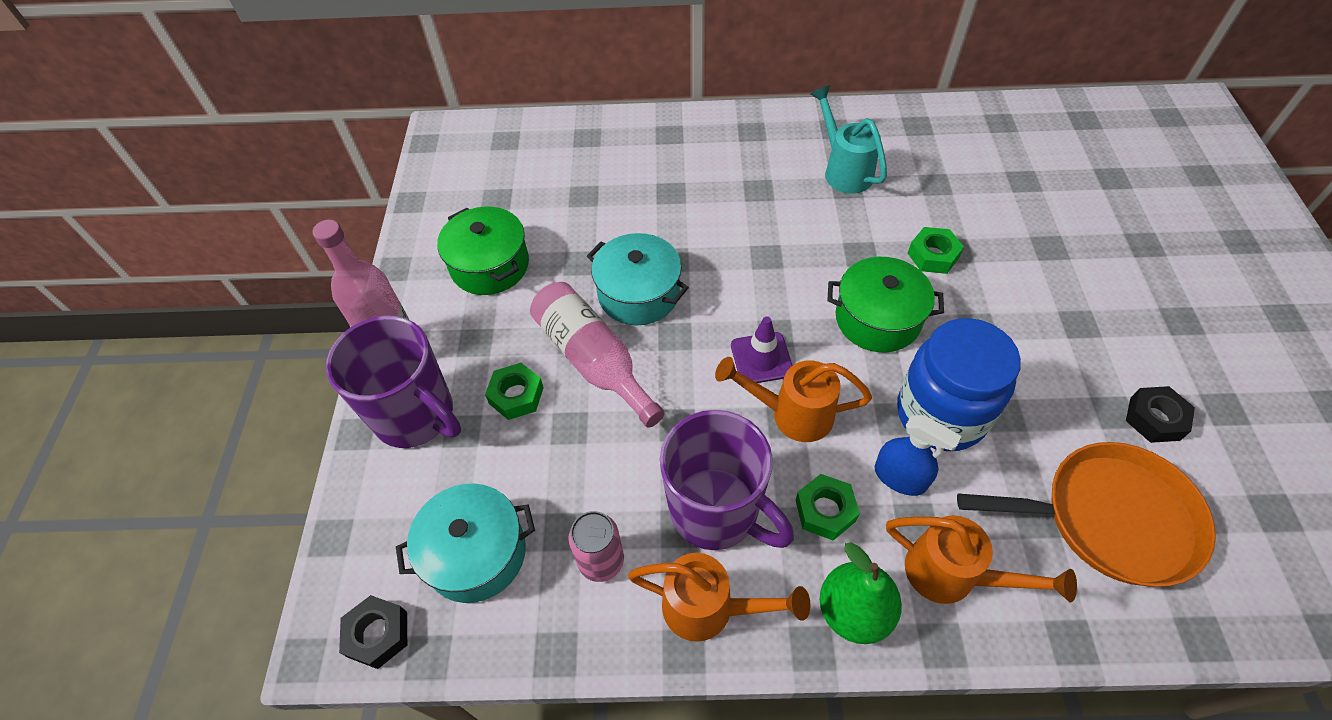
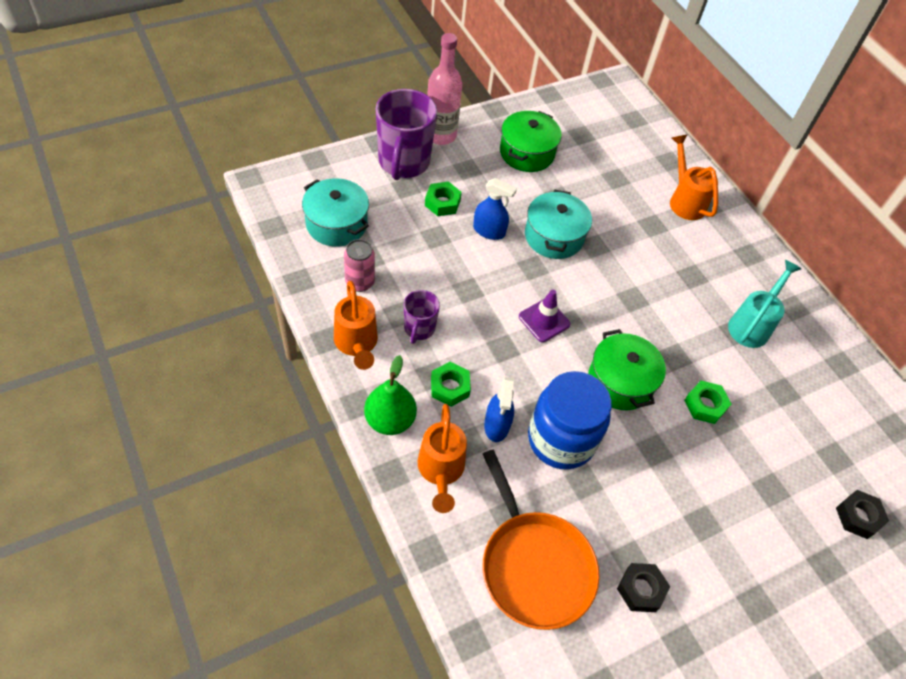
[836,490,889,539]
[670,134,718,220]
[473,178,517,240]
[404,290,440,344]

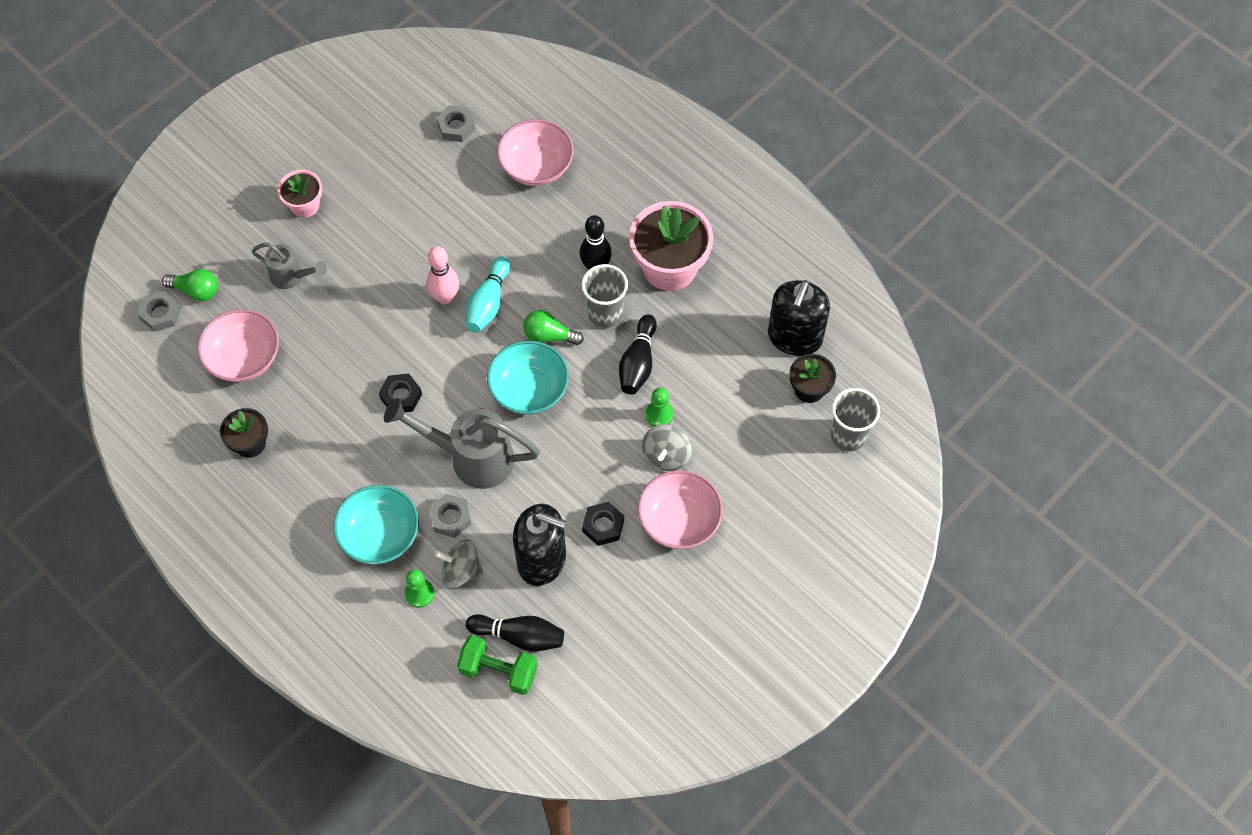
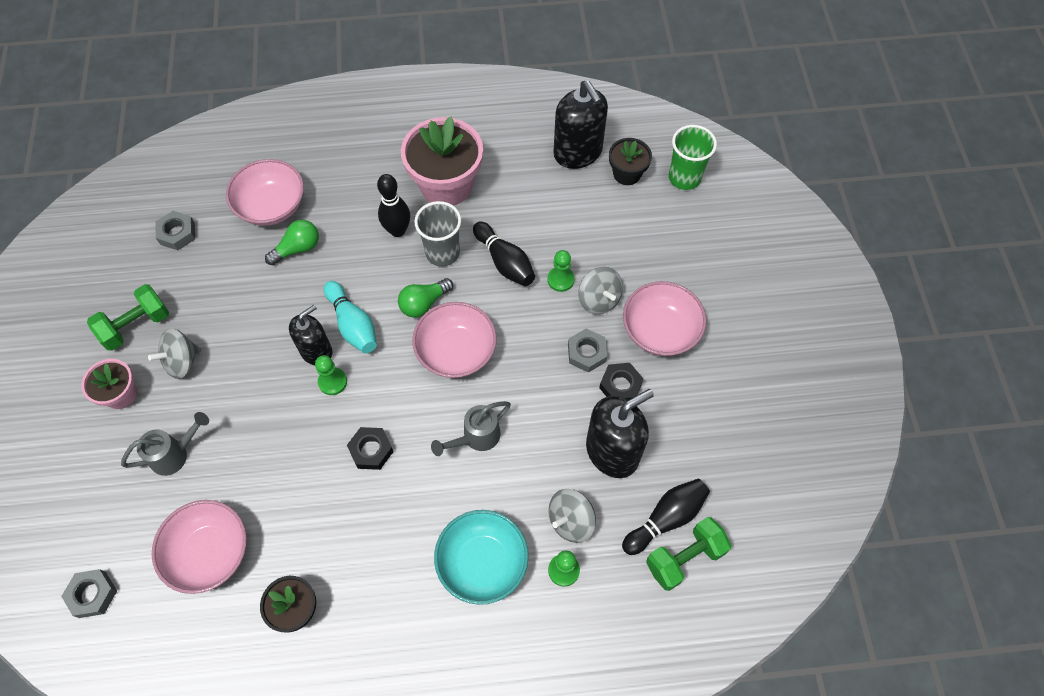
[87,284,169,351]
[148,328,201,379]
[315,355,347,395]
[265,220,319,266]
[568,329,607,373]
[289,305,332,365]
[412,302,497,378]
[669,125,717,190]
[431,401,511,456]

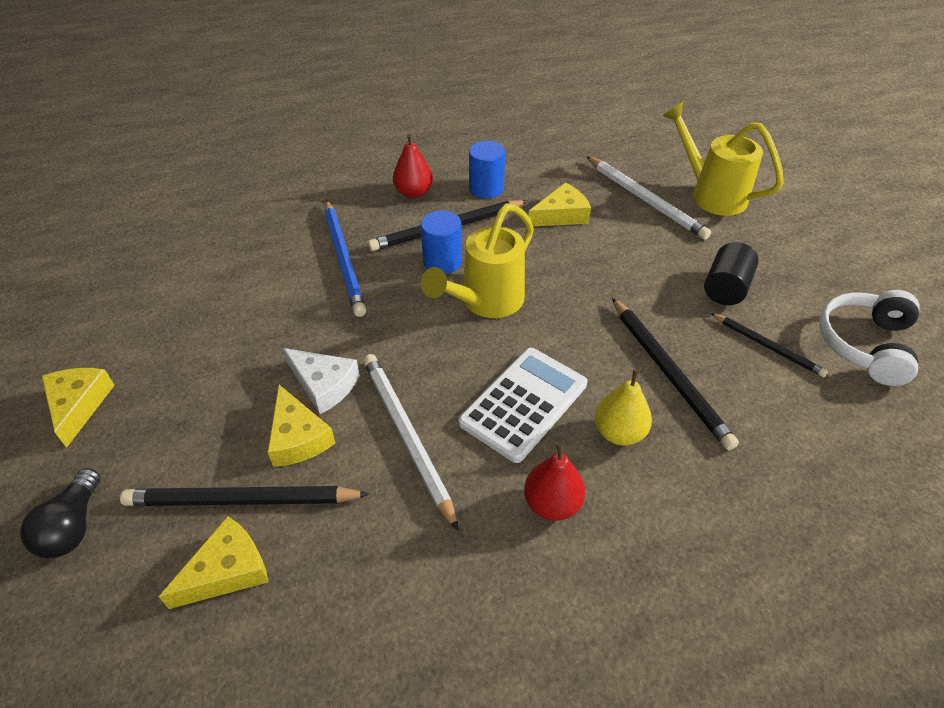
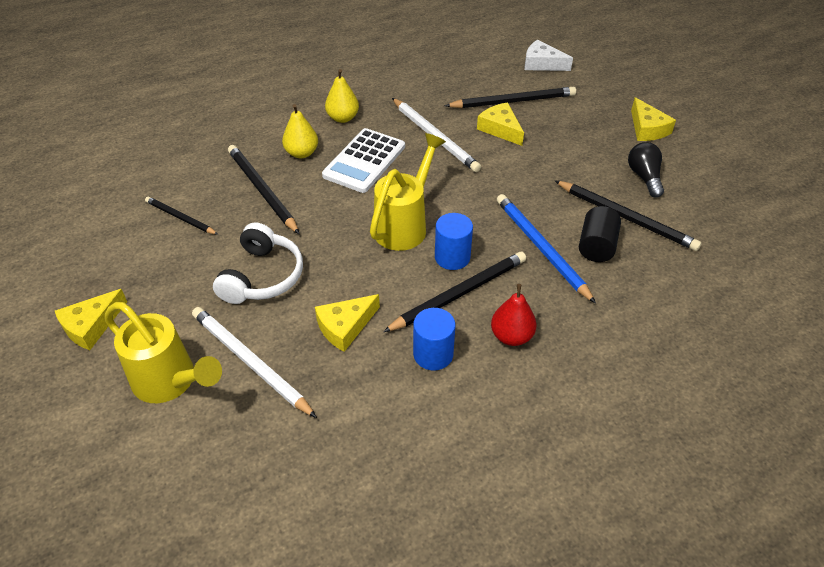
[554,180,702,251]
[628,142,664,198]
[55,289,127,350]
[525,40,573,71]
[579,206,621,262]
[213,222,303,304]
[325,69,359,123]

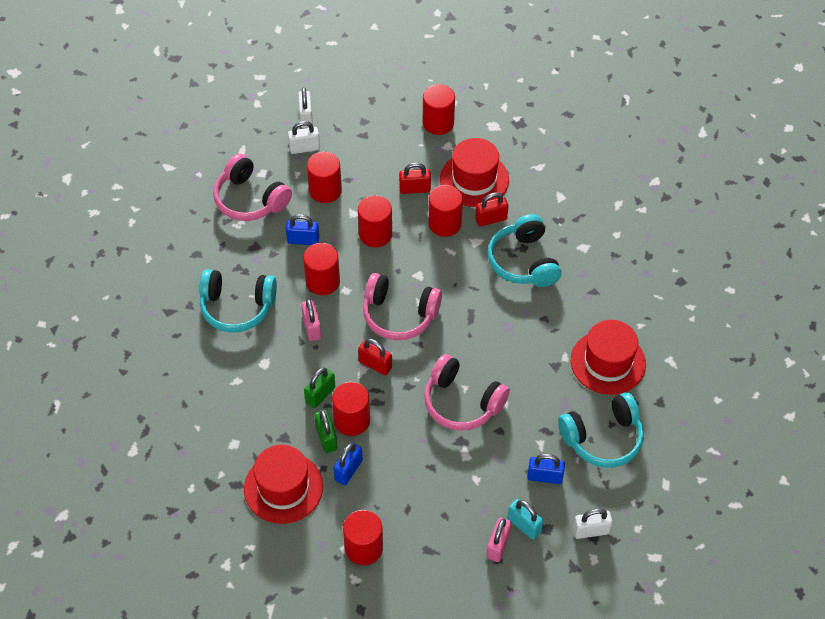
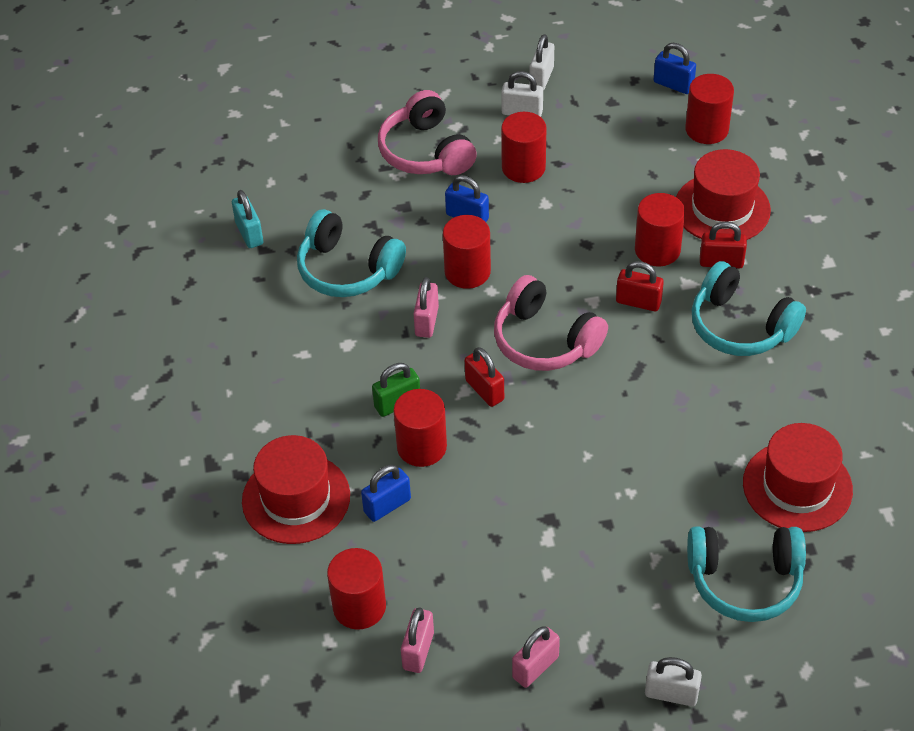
[314,410,337,453] (first image)
[358,195,392,247] (first image)
[424,354,510,431] (first image)
[401,607,434,673]
[616,261,664,312]
[232,190,263,248]
[653,43,696,94]
[692,261,806,356]

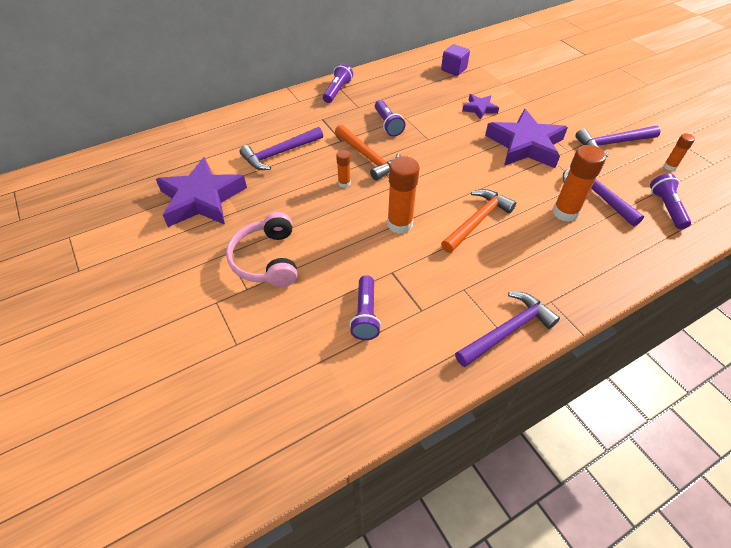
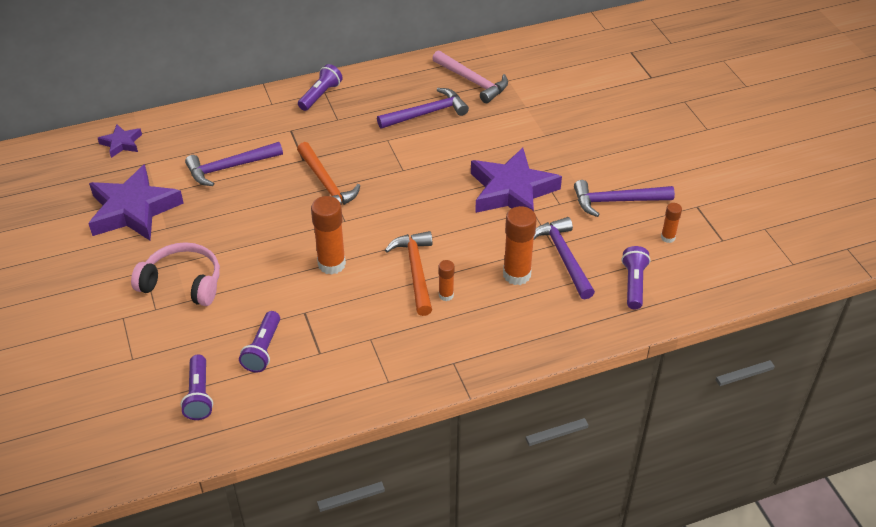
[438,260,455,301]
[181,354,213,420]
[377,88,469,129]
[98,124,142,158]
[432,50,508,103]
[131,242,220,306]
[385,231,432,316]

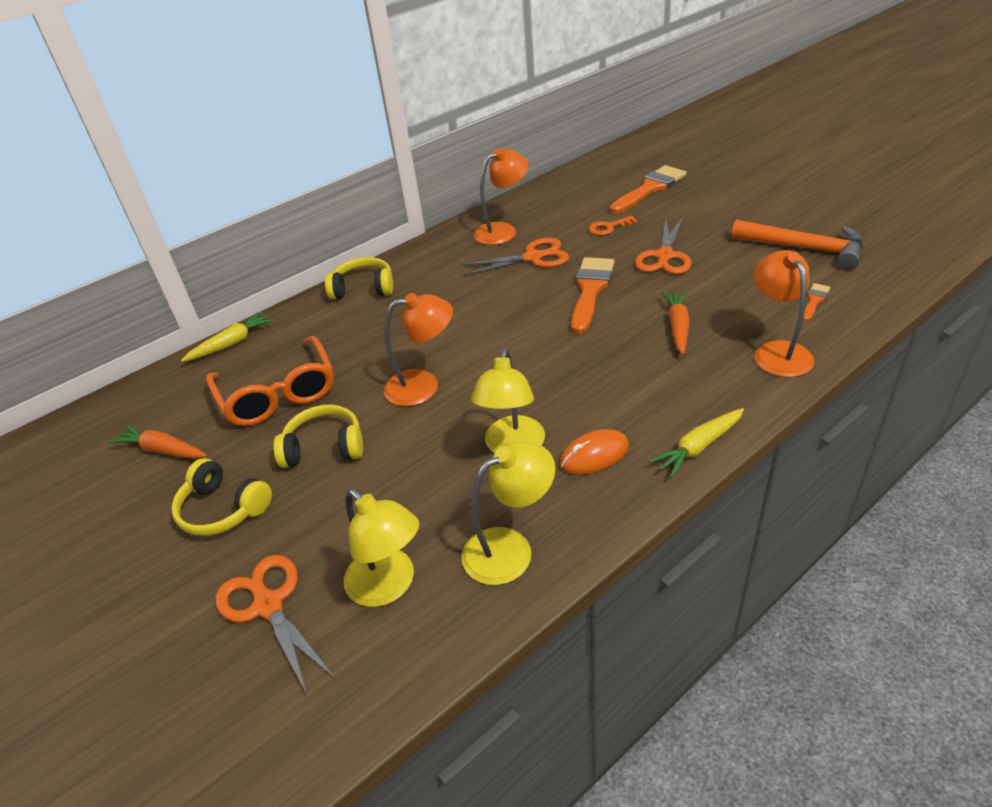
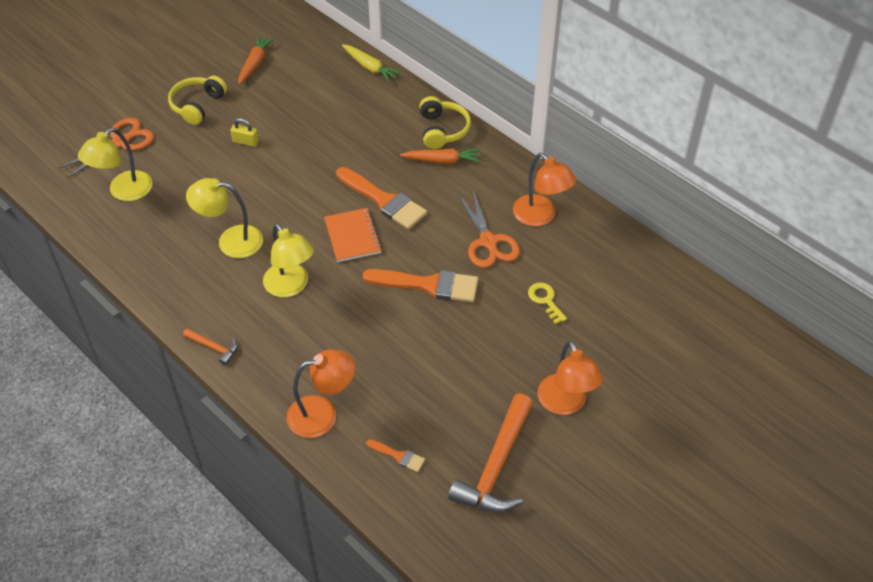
[206,336,334,426] (first image)
[560,429,629,475] (first image)
[635,217,691,274] (first image)
[324,208,382,262]
[538,341,603,415]
[263,223,314,297]
[336,167,427,229]
[400,148,481,164]
[230,118,259,147]
[183,328,238,366]
[528,282,567,324]

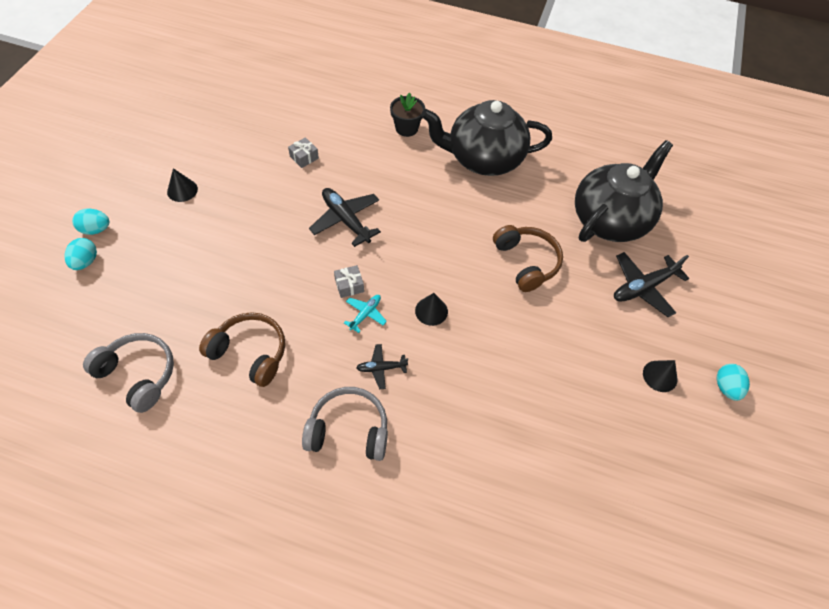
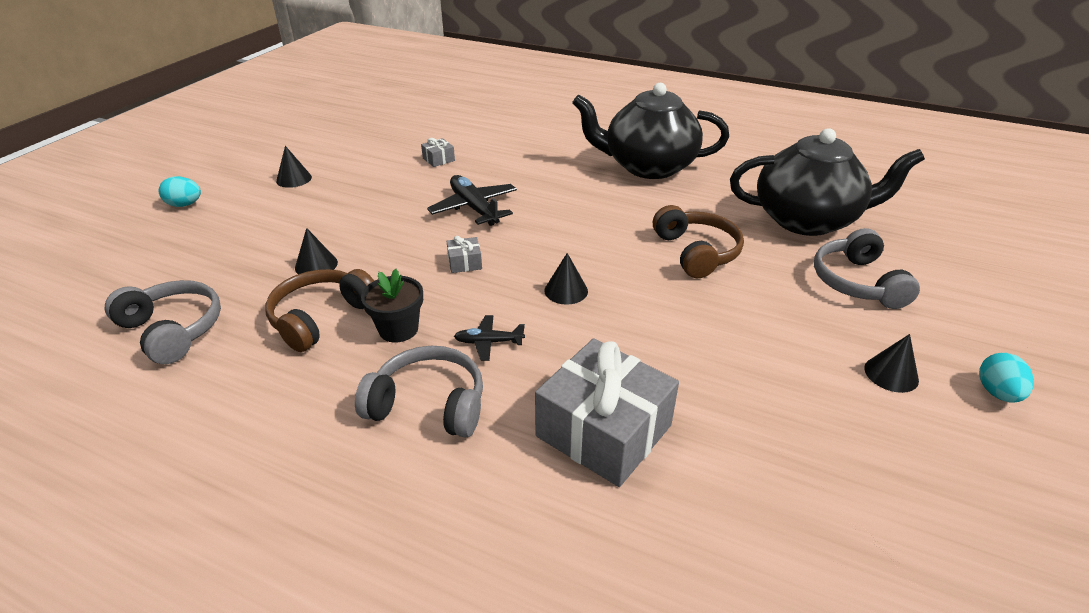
[64,238,97,270] (first image)
[344,295,387,333] (first image)
[295,228,338,274]
[535,338,679,487]
[361,269,423,342]
[814,228,920,309]
[265,269,374,352]
[730,128,925,236]

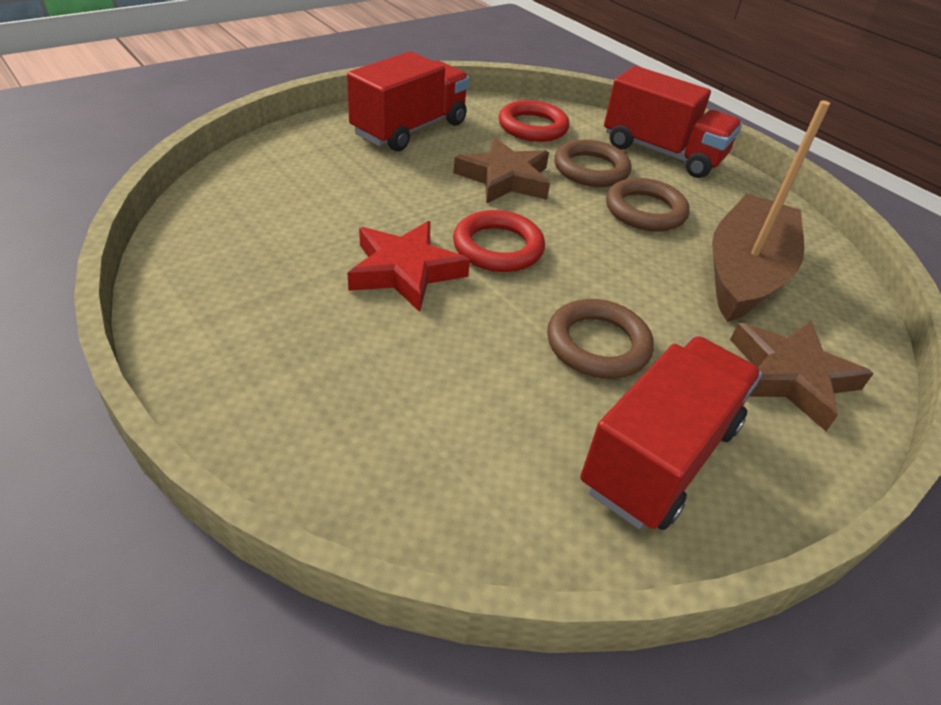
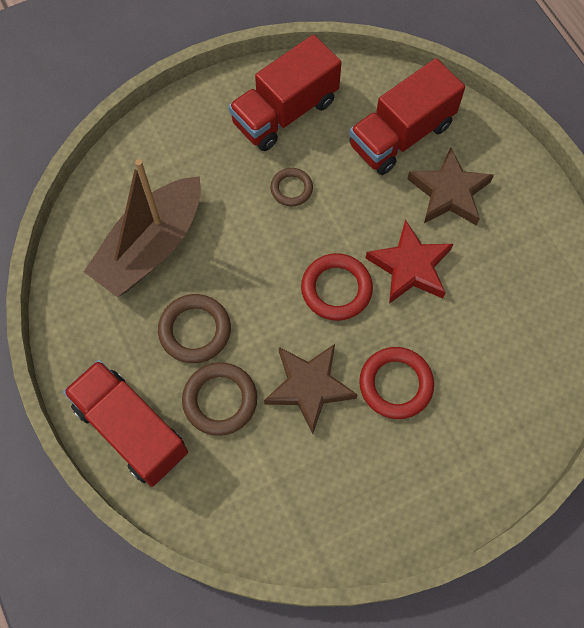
[349,58,465,175]
[359,347,434,419]
[407,147,494,226]
[270,168,313,206]

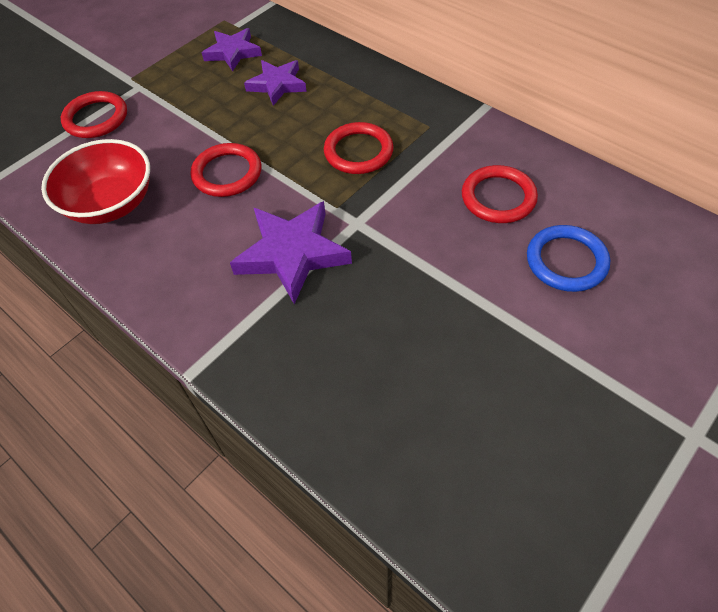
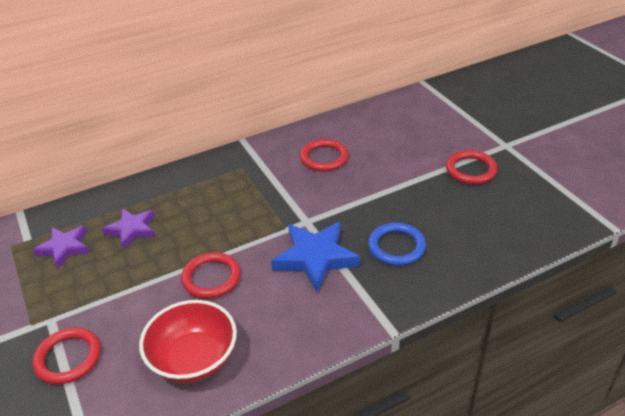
[446,150,498,184]
[368,223,426,265]
[271,222,360,292]

